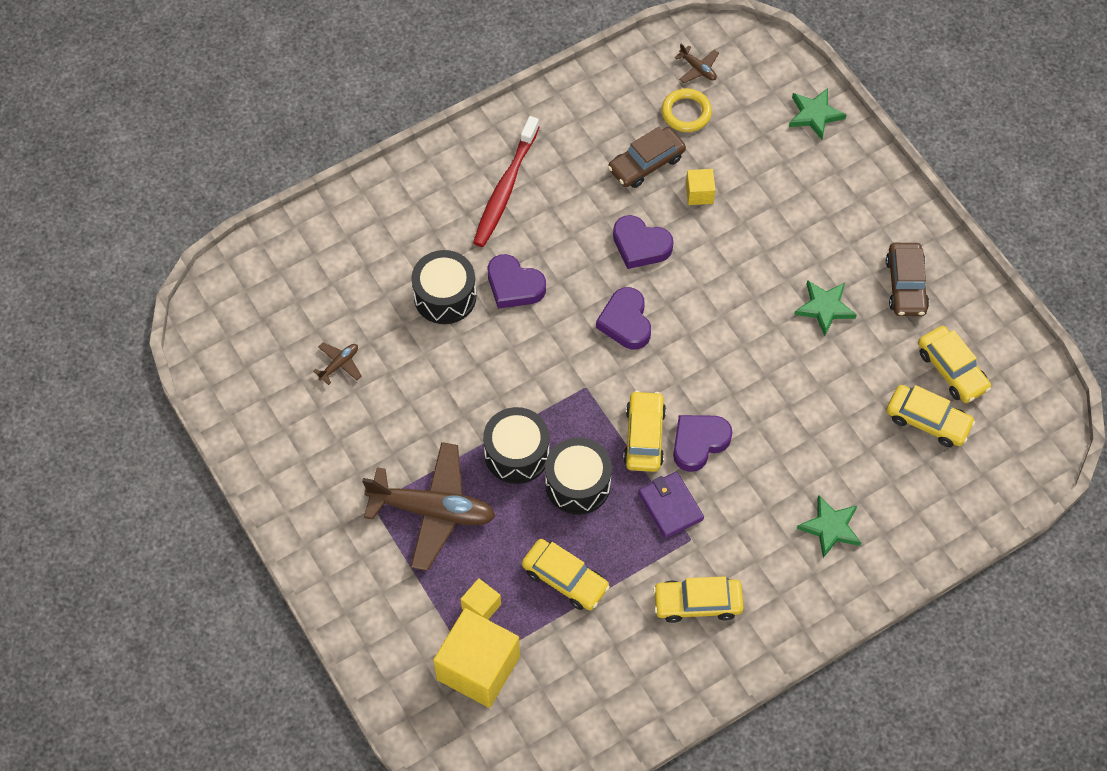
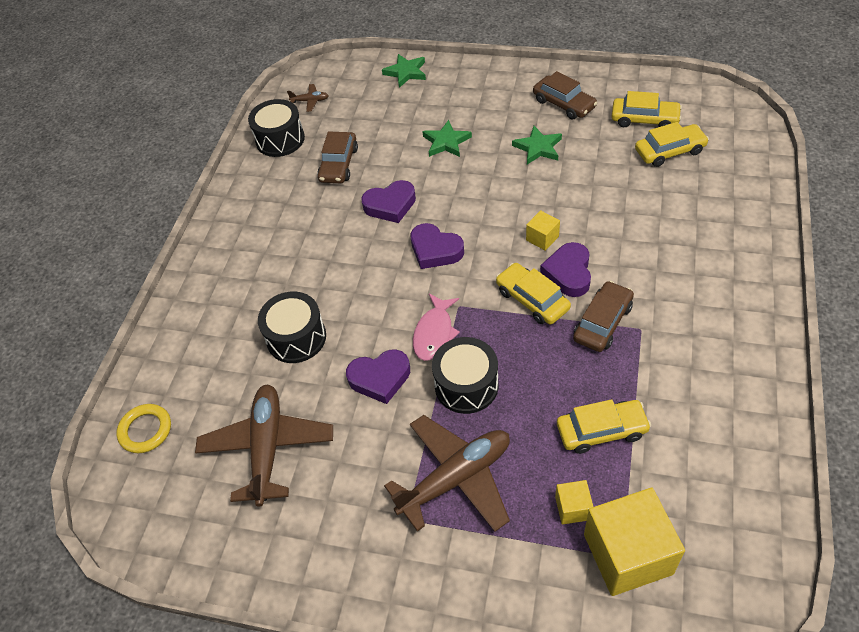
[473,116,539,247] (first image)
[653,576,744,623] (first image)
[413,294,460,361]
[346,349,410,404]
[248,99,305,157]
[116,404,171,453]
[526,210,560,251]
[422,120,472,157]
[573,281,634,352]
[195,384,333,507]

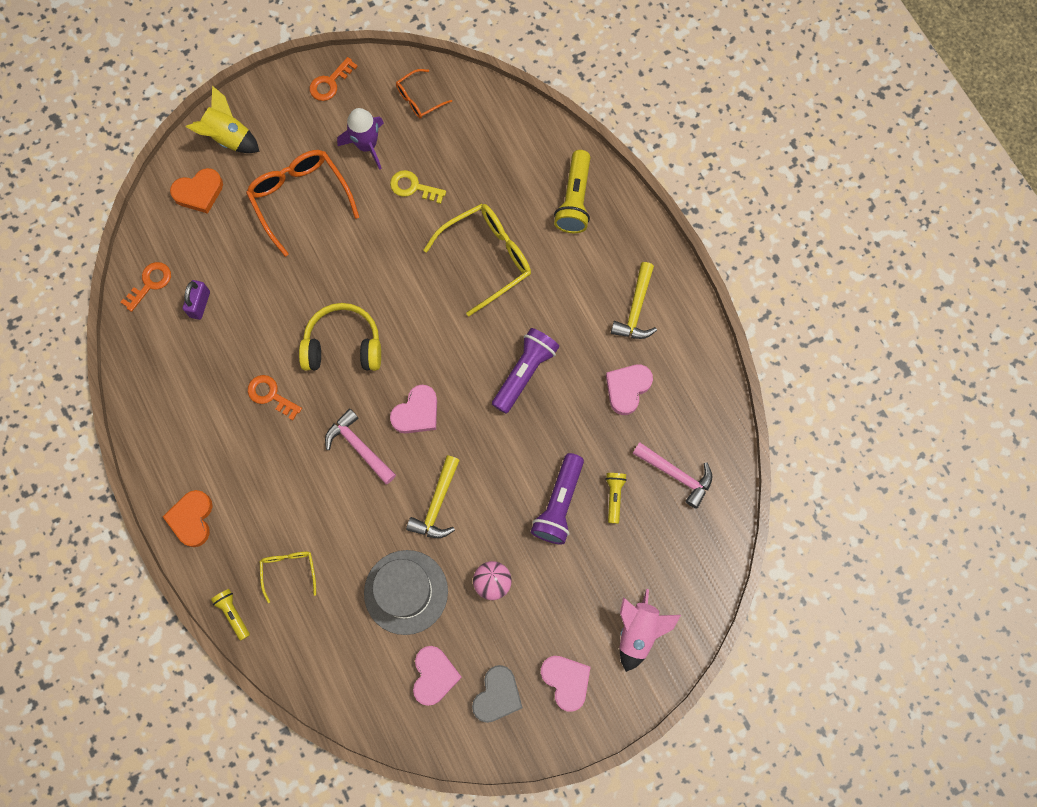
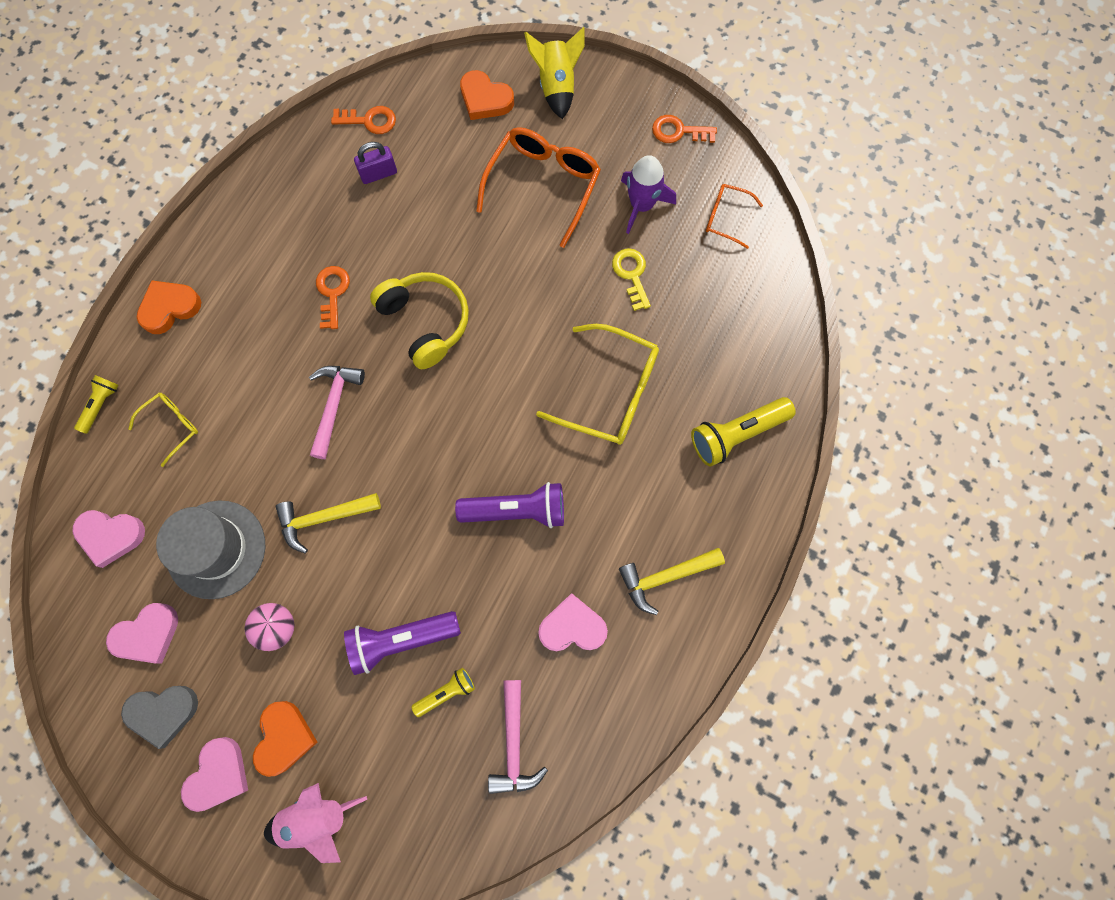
[253,701,317,777]
[72,510,145,568]

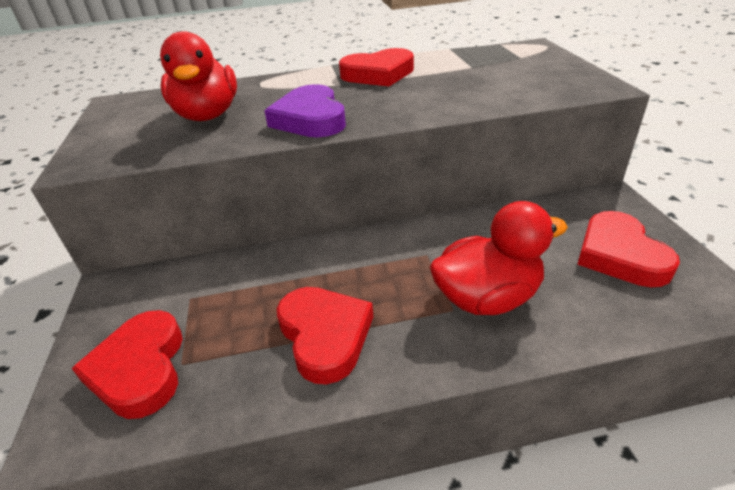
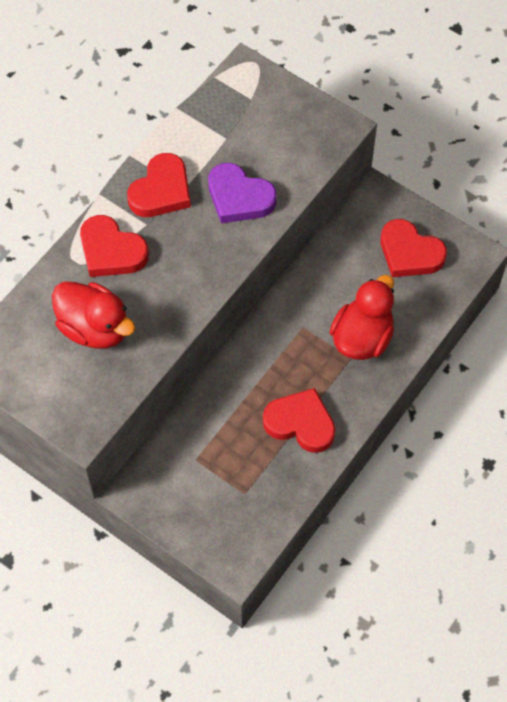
[80,215,149,277]
[208,163,277,223]

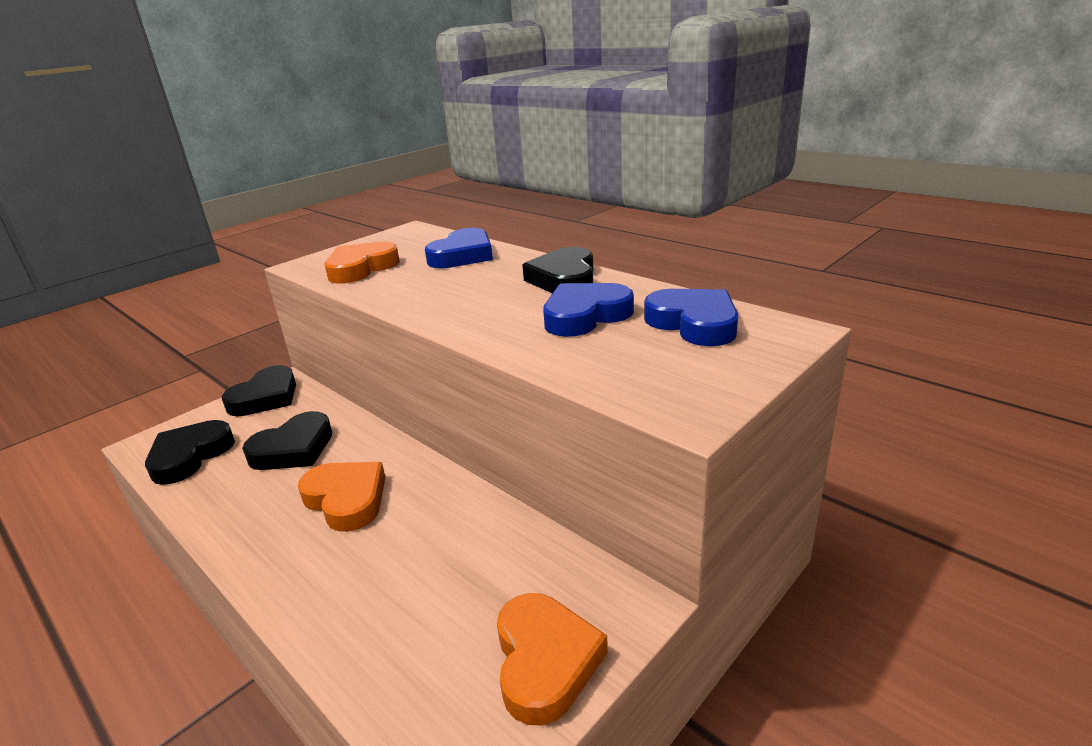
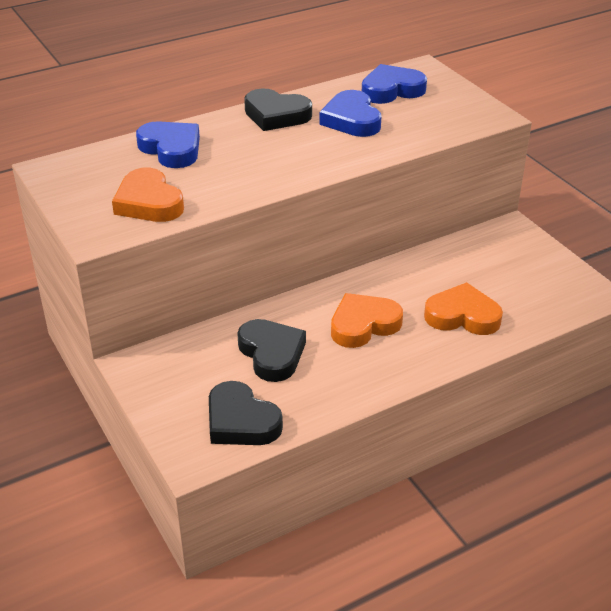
[222,365,296,416] (first image)
[424,282,503,335]

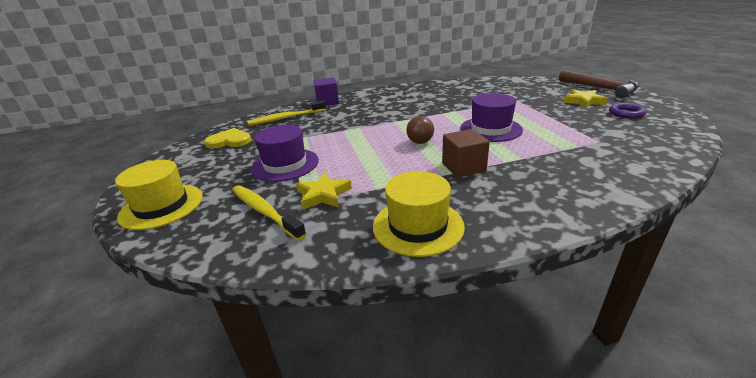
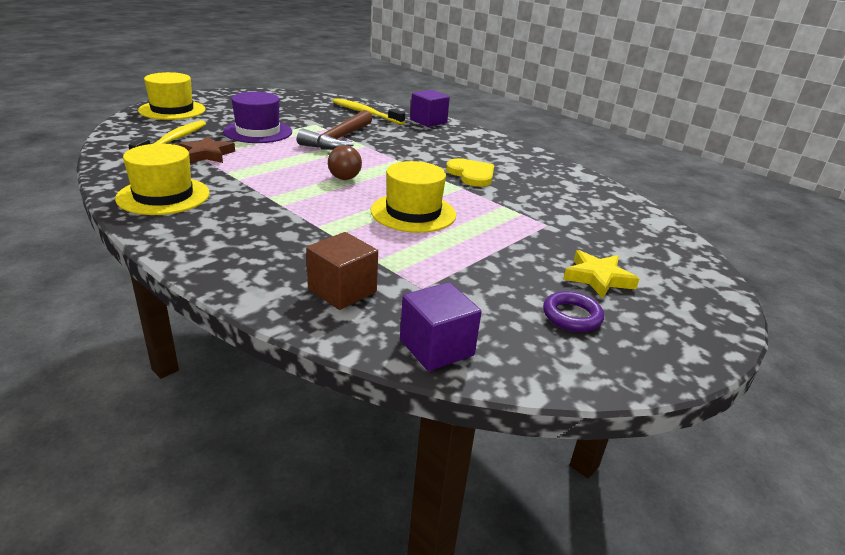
[400,282,482,371]
[446,158,494,187]
[306,232,378,310]
[297,110,372,150]
[179,136,235,163]
[371,161,456,233]

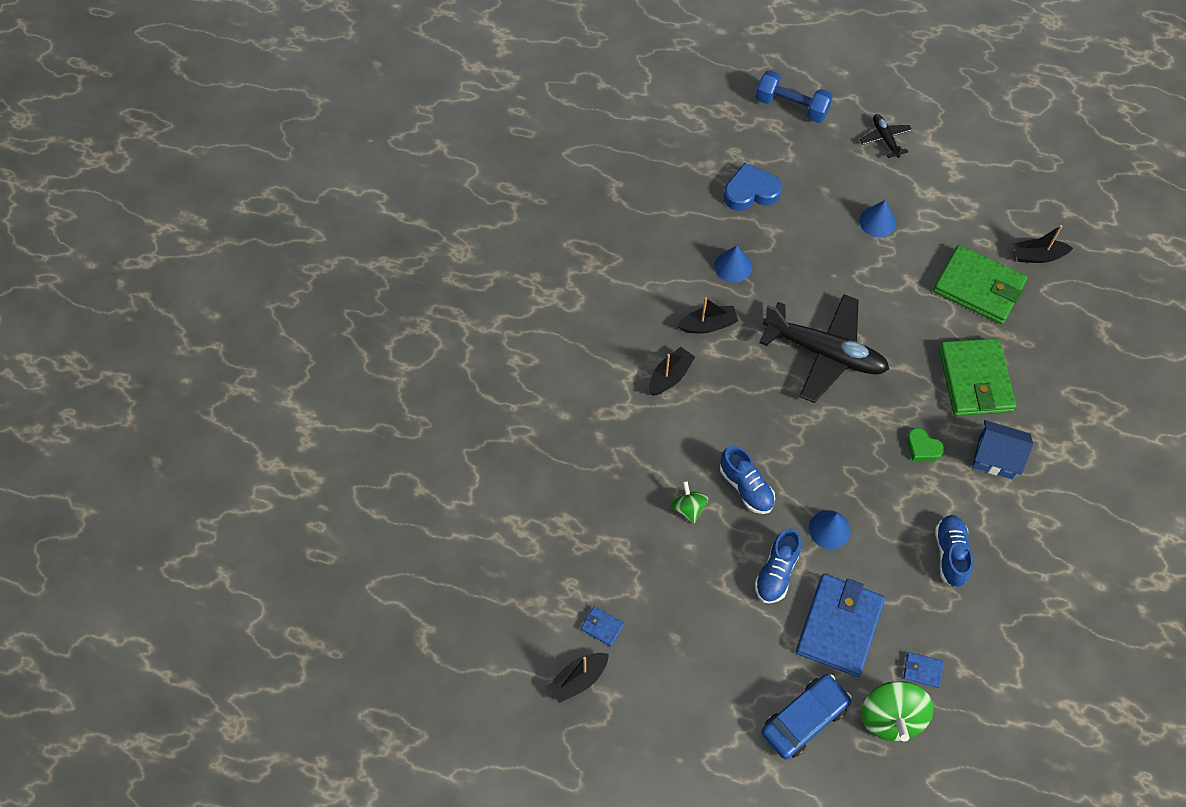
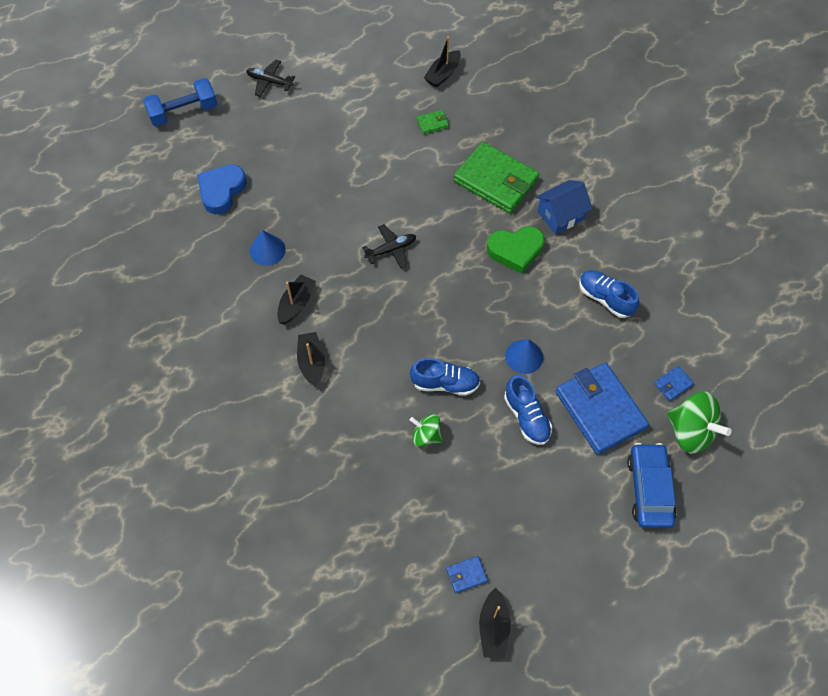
[859,200,896,237] (first image)
[362,224,416,269]
[487,226,544,274]
[417,110,449,134]

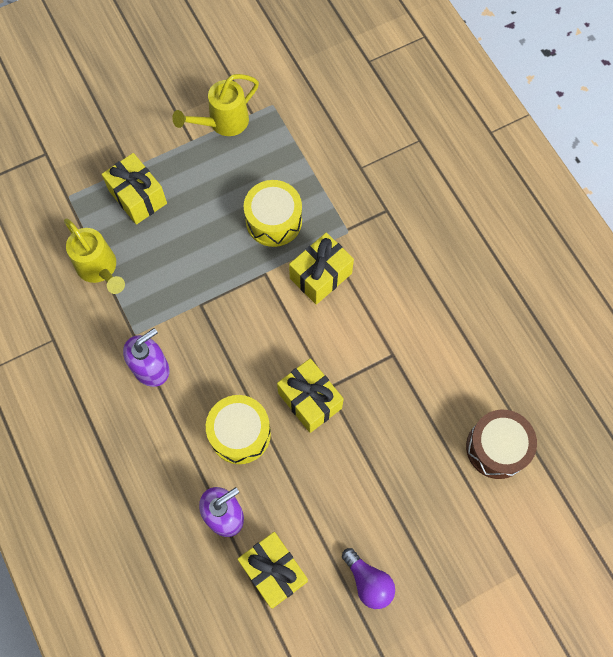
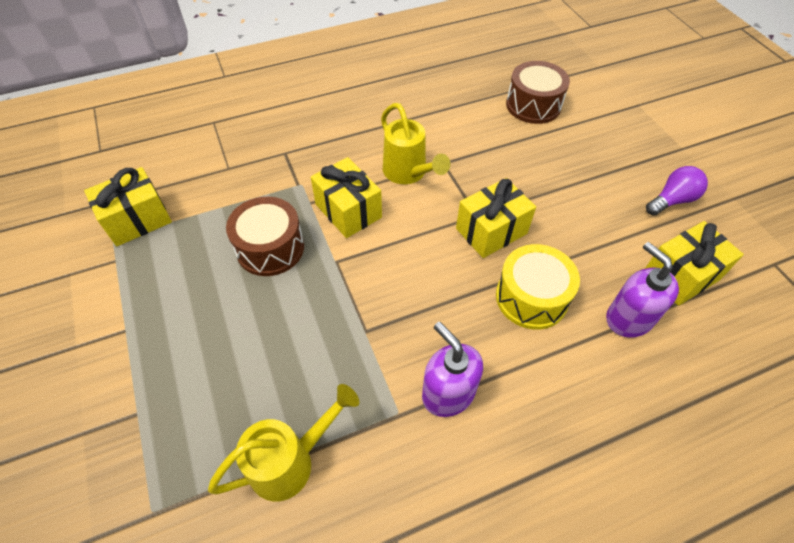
[84,167,172,246]
[381,103,450,184]
[226,197,304,276]

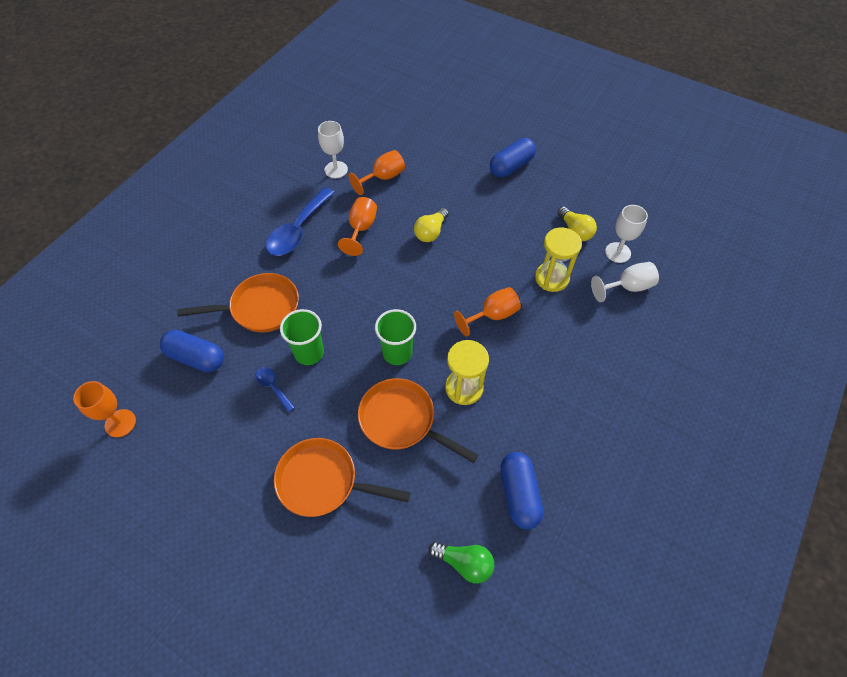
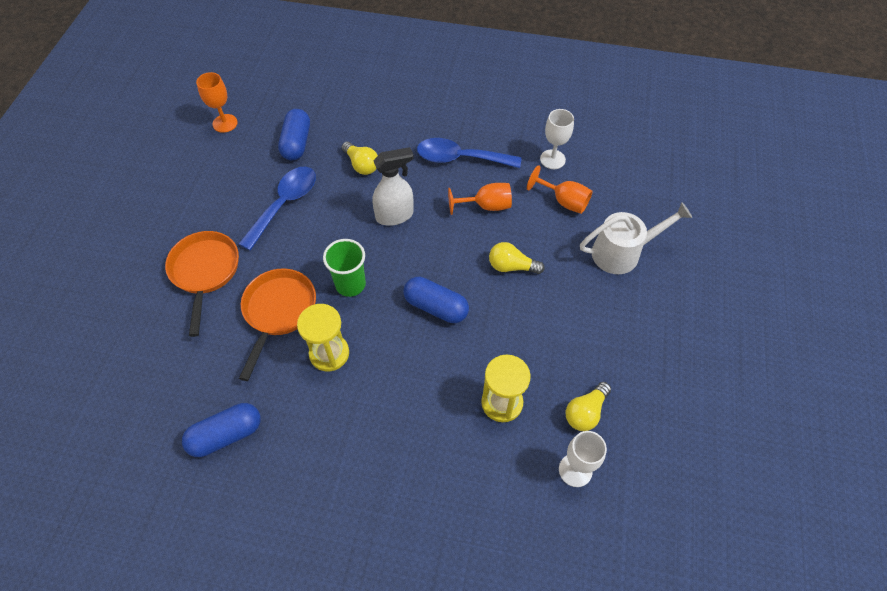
[280,309,324,365] (first image)
[429,541,494,584] (first image)
[454,287,521,337] (first image)
[591,262,659,302] (first image)
[372,147,414,226]
[580,202,692,274]
[403,277,469,323]
[342,142,378,175]
[239,167,316,251]

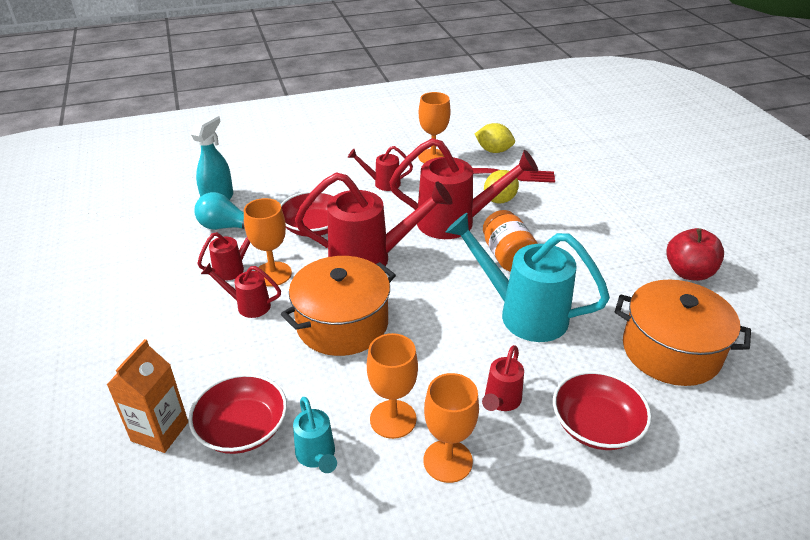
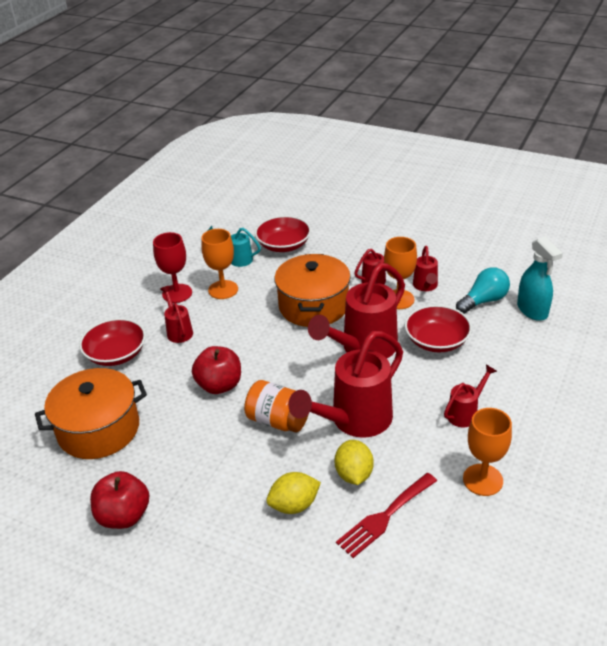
[107,339,188,453] (first image)
[267,472,321,514]
[192,346,241,394]
[153,232,192,303]

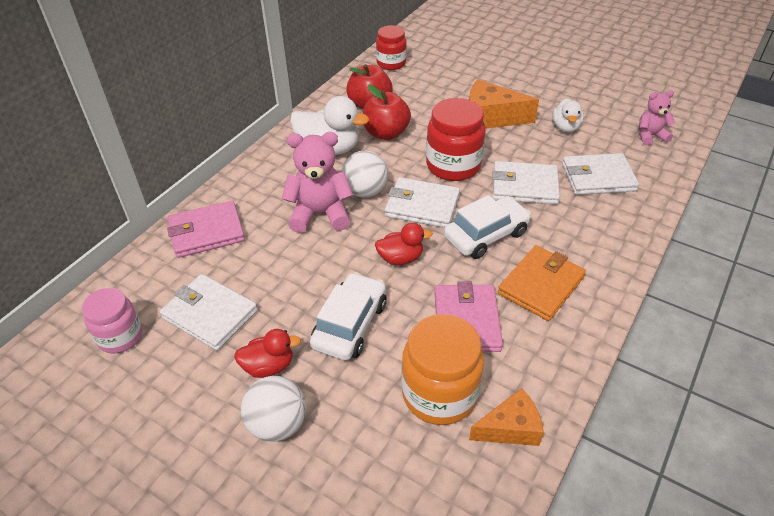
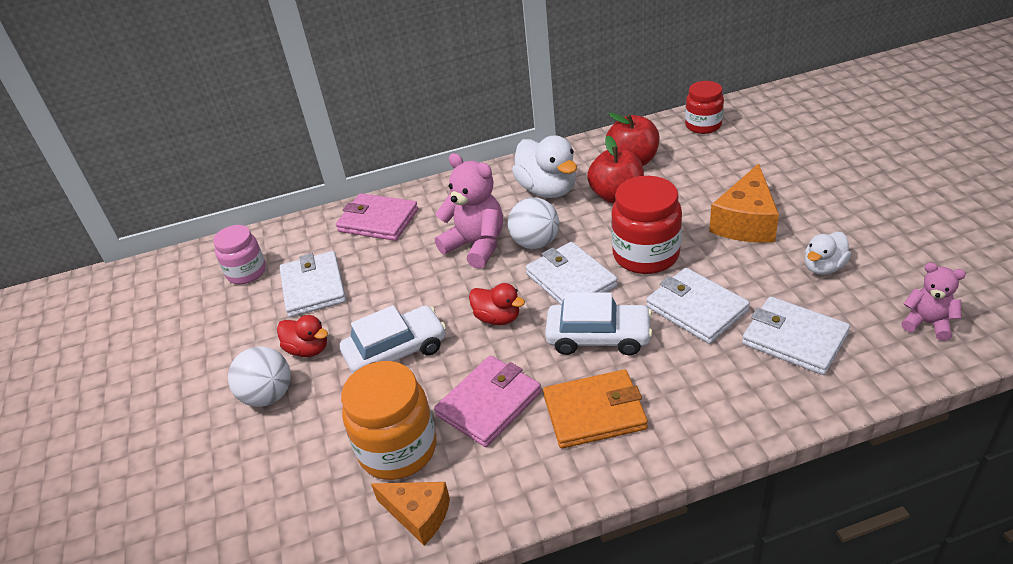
[709,163,779,243]

